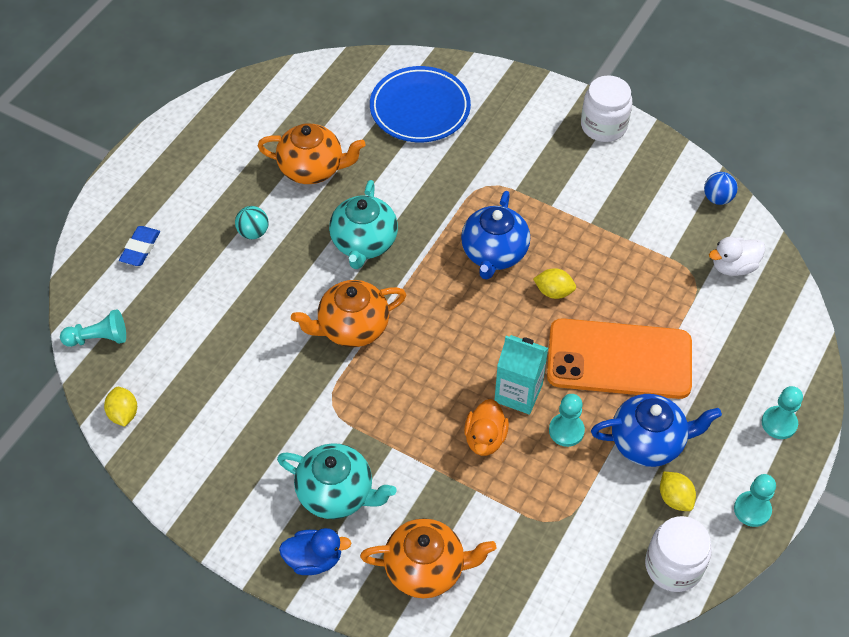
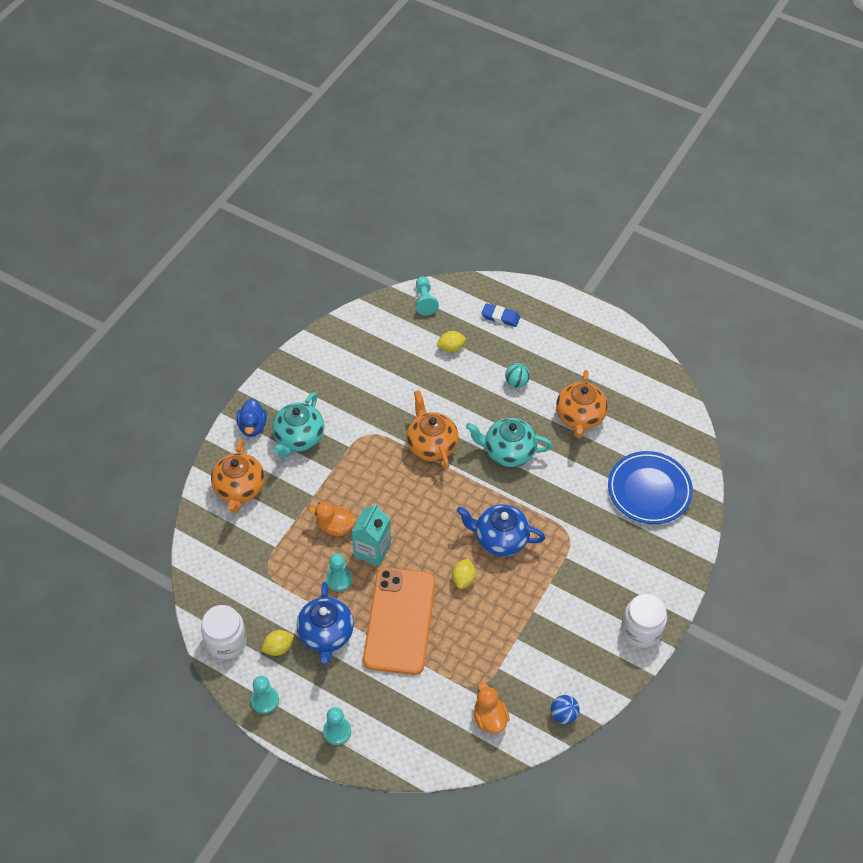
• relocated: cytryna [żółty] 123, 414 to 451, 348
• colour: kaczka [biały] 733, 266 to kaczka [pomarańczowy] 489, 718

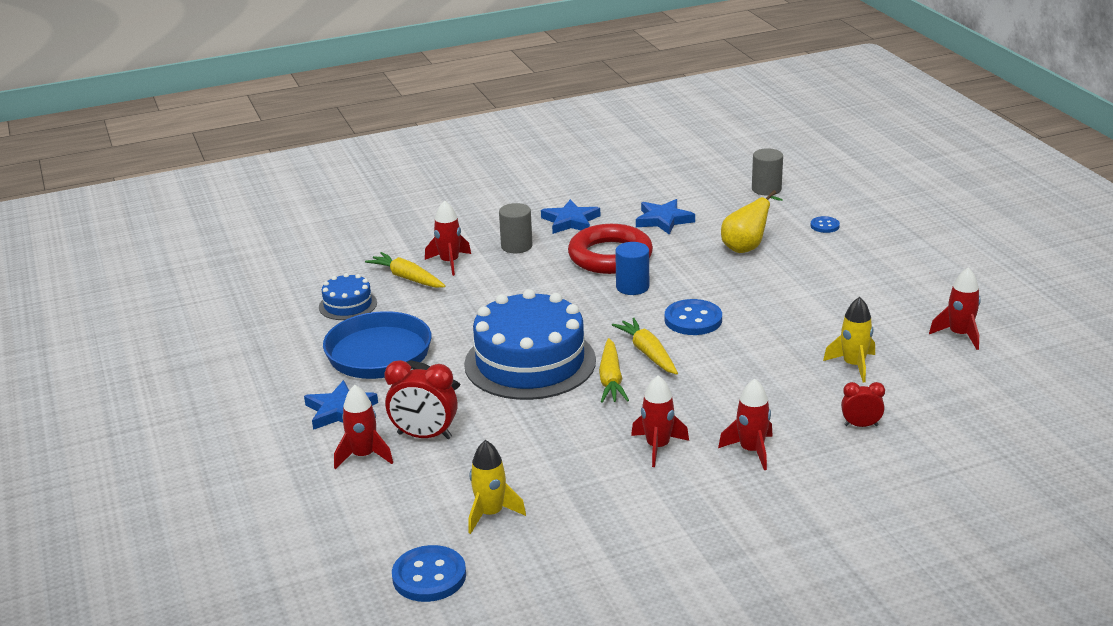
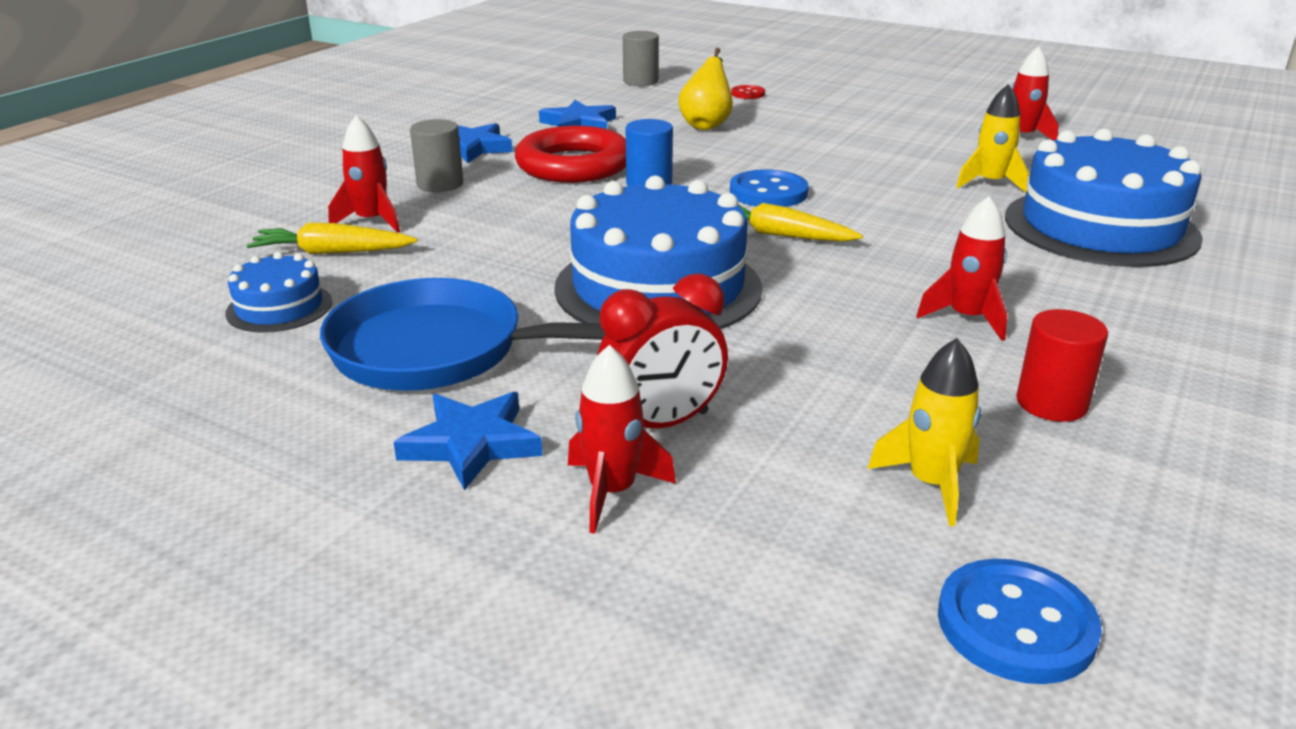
• missing: marchewka [żółty] 611, 379
• missing: rakieta [czerwony] 751, 451
• colour: guzik [niebieski] 824, 226 to guzik [czerwony] 748, 94
• exchanged: budzik [czerwony] 861, 425 to tort [niebieski] 1100, 227
• appeared: walec [czerwony] 1051, 403

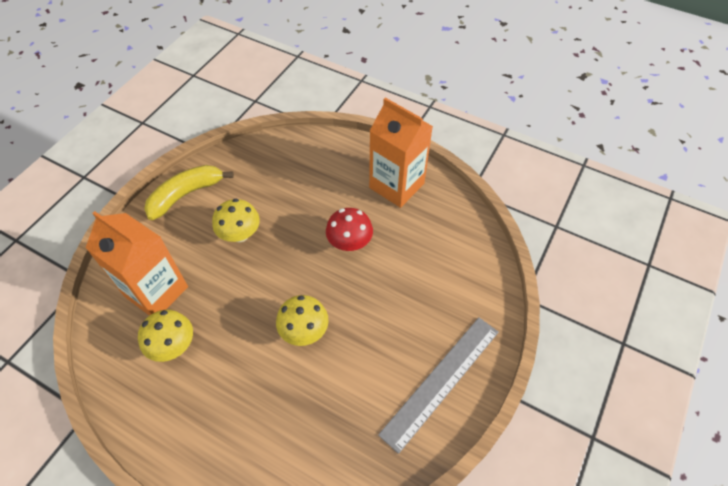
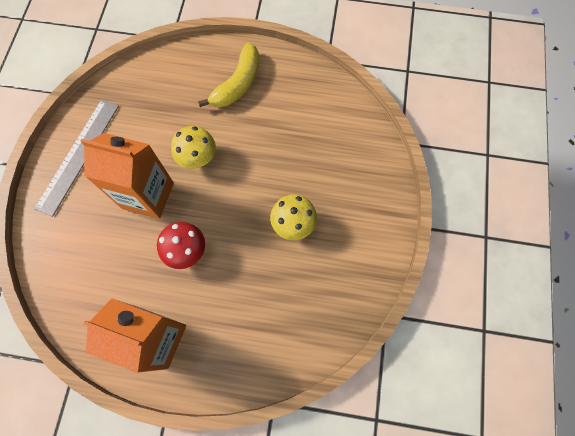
• relocated: karton mleka [pomarańczowy] 156, 291 to 148, 195
• missing: grzyb [żółty] 173, 346
• relocated: banan [żółty] 186, 194 to 238, 84

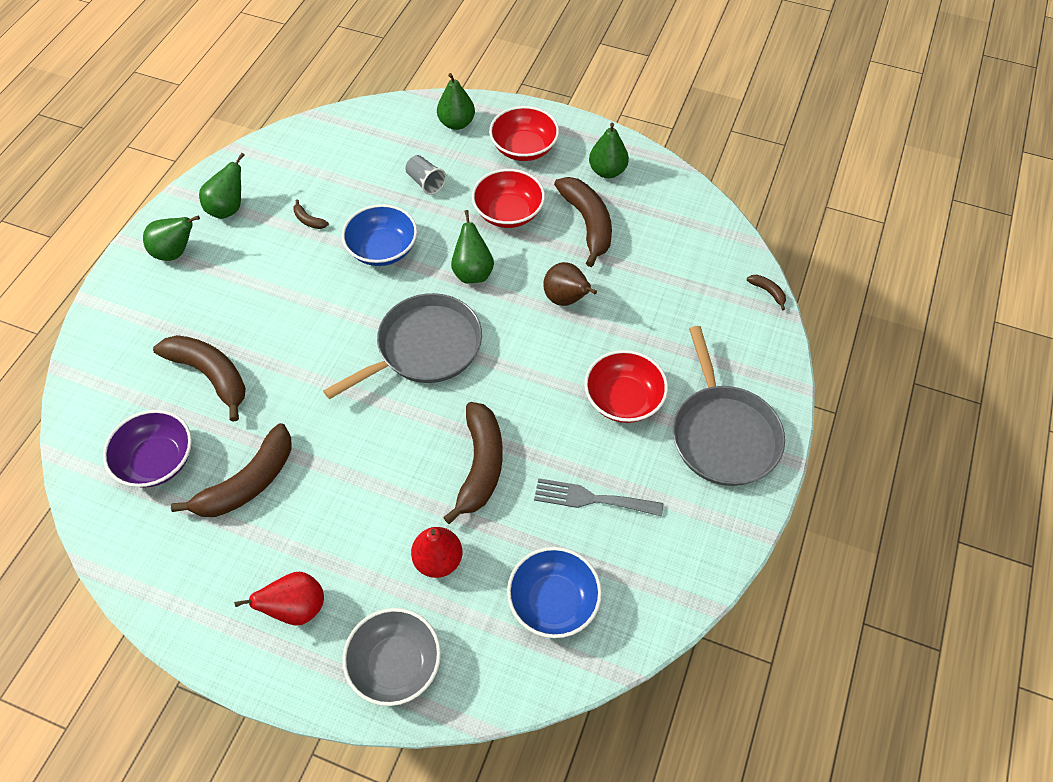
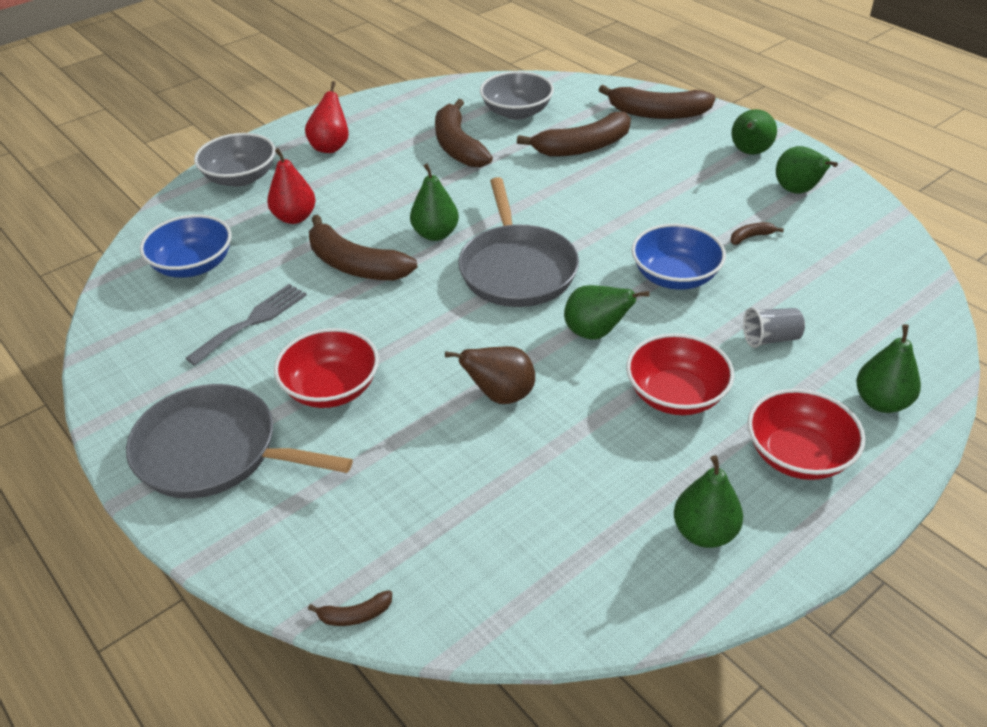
• colour: miska [fioletowy] 157, 461 to miska [szary] 517, 112
• relocated: banan [brązowy] 587, 223 to 657, 113
• appeared: gruszka [zielony] 435, 234

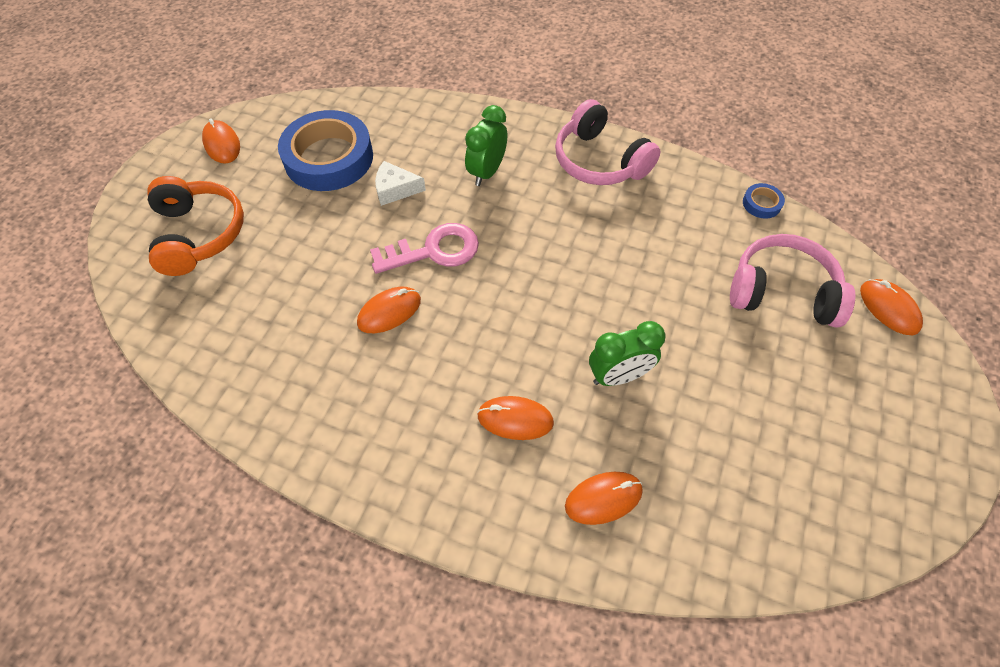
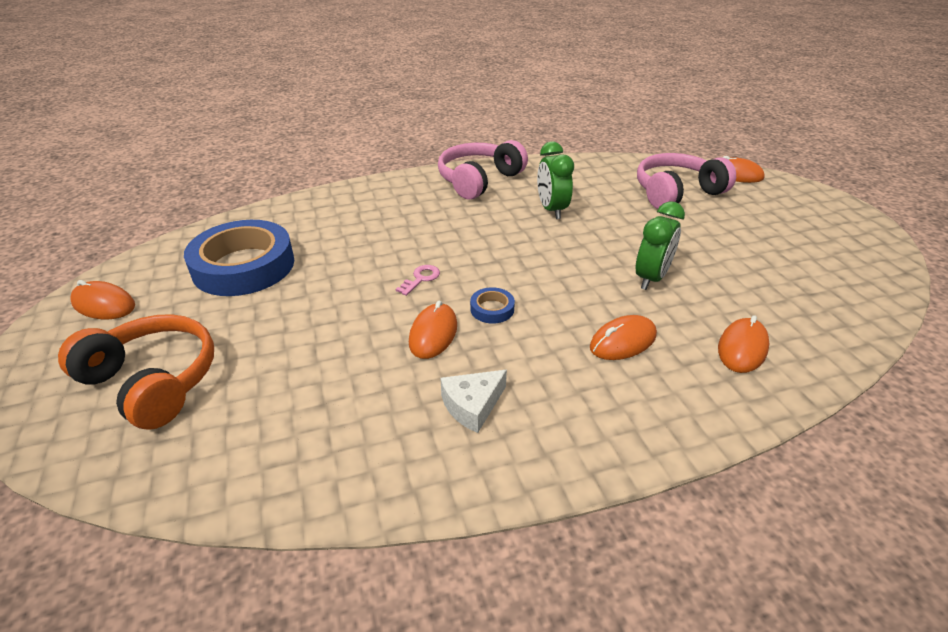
• size: klucz [różowy] 434, 251 = 421, 278 x0.48
• relocated: ser [biały] 395, 189 to 472, 405
• relocated: budzik [zielony] 487, 172 to 551, 210
• spun: słuchawki [różowy] 599, 161 = 479, 180 120 degrees clockwise
• relocated: taśma klejąca [niebieski] 761, 204 to 492, 309

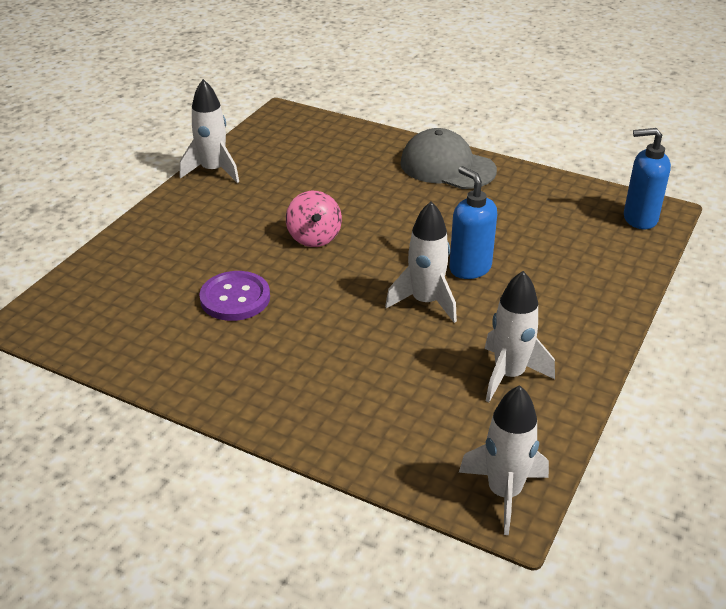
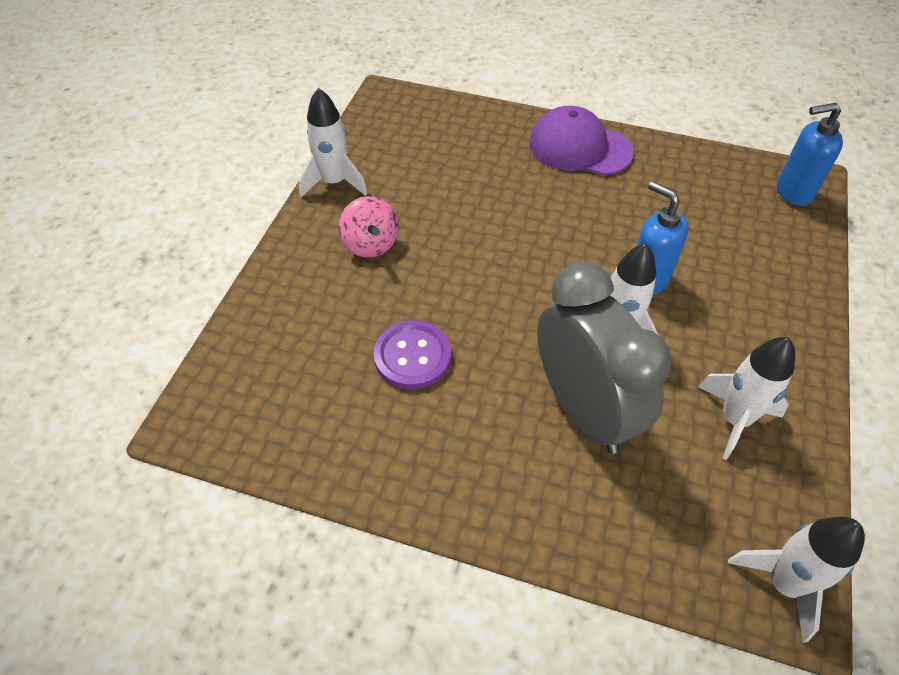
• relocated: bączek [różowy] 314, 237 to 371, 244
• colour: czapka [szary] 447, 166 to czapka [fioletowy] 580, 147
• appeared: budzik [szary] 583, 409

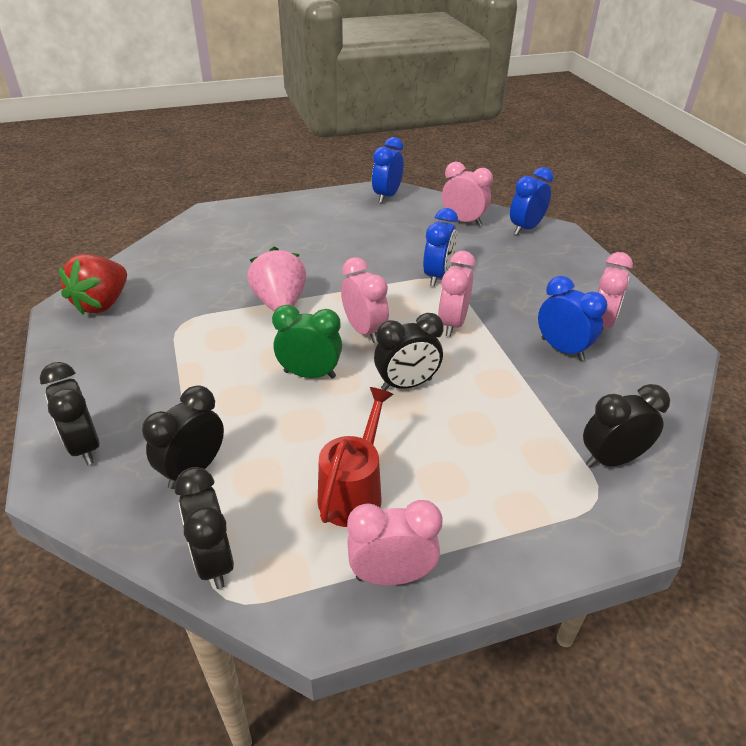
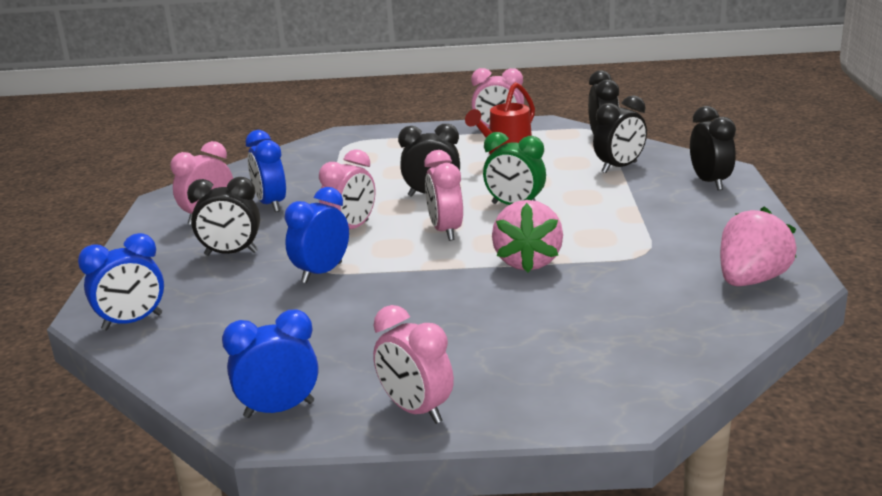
• colour: truskawka [czerwony] 102, 304 to truskawka [różowy] 751, 280
• spun: budzik [niebieski] 387, 196 = 279, 409 150 degrees counterclockwise
• relocated: budzik [różowy] 463, 221 to 416, 410
• relocated: budzik [czarny] 611, 459 to 231, 253

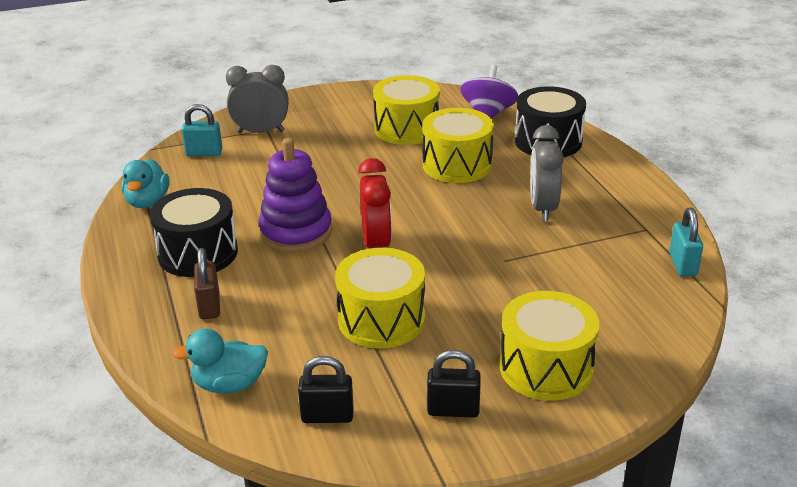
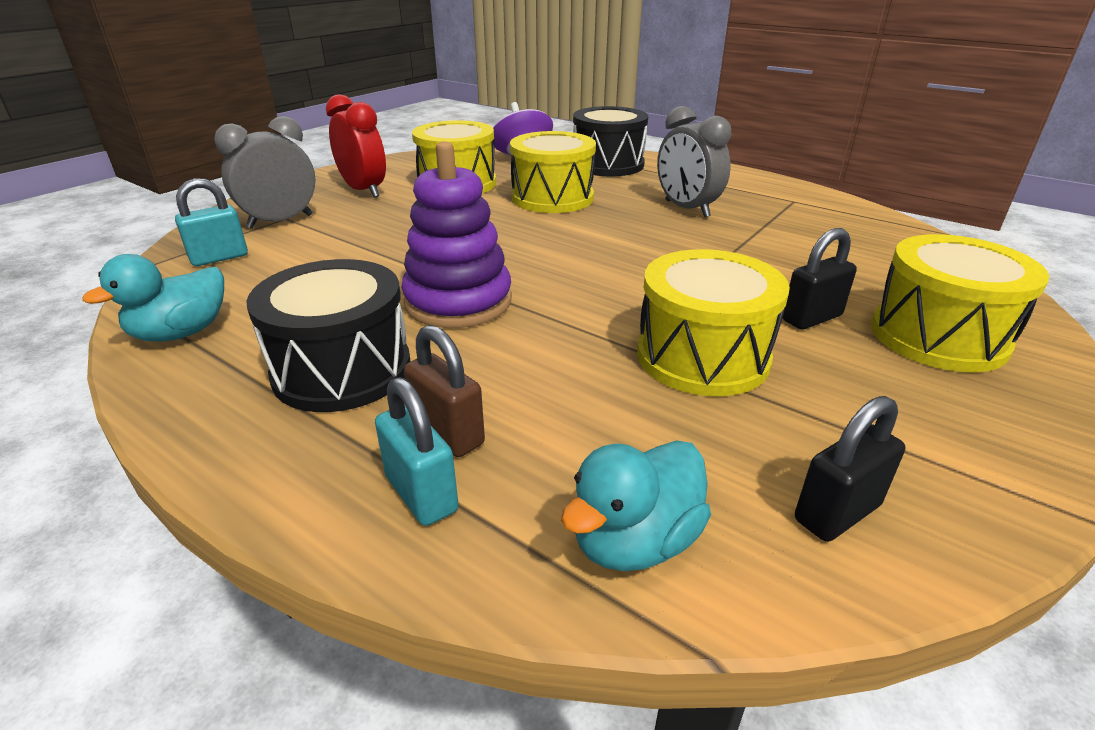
• spun: kaczka [turkusowy] 147, 202 = 181, 333 75 degrees clockwise
• relocated: budzik [czerwony] 376, 244 to 364, 190
• relocated: kłódka [czarny] 453, 410 to 811, 318
• relocated: kłódka [turkusowy] 682, 265 to 421, 494

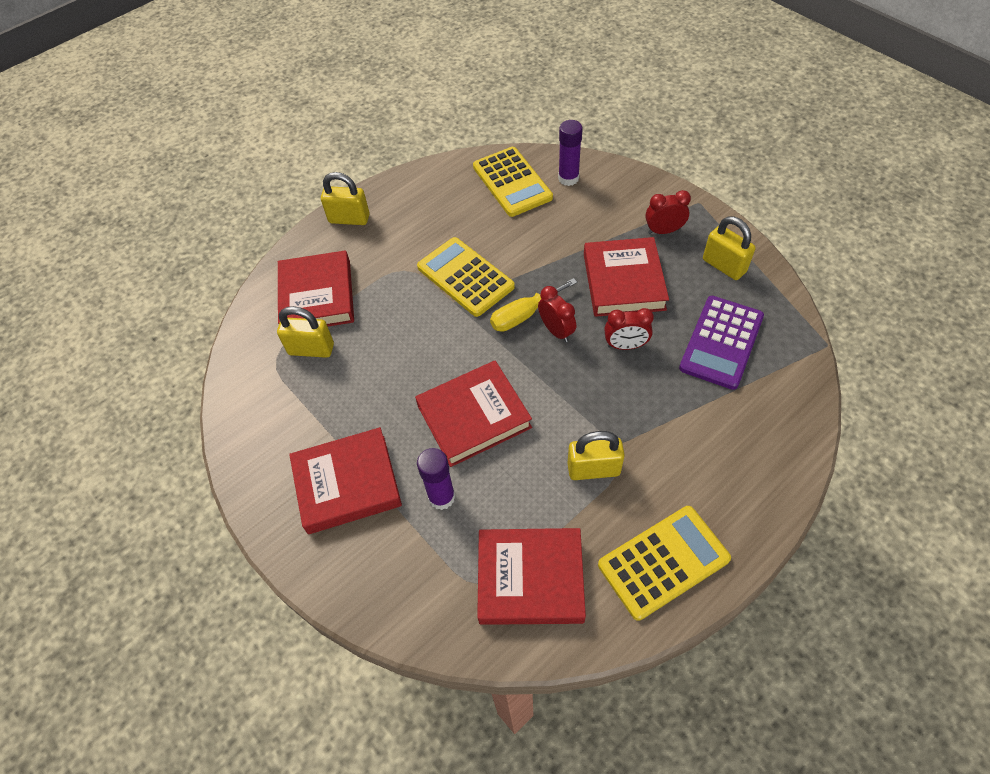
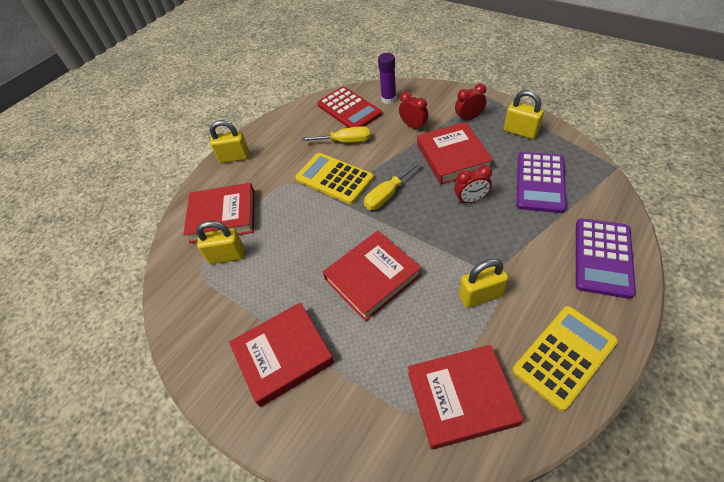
• spun: książka [czerwony] 317, 296 = 223, 216 75 degrees counterclockwise
• missing: klej w sztyfcie [fioletowy] 441, 497
• colour: kalkulator [żółty] 512, 182 to kalkulator [czerwony] 349, 109
• relocated: budzik [czerwony] 556, 331 to 413, 126
• appeared: śrubokręt [żółty] 345, 141
• appeared: kalkulator [fioletowy] 603, 257

